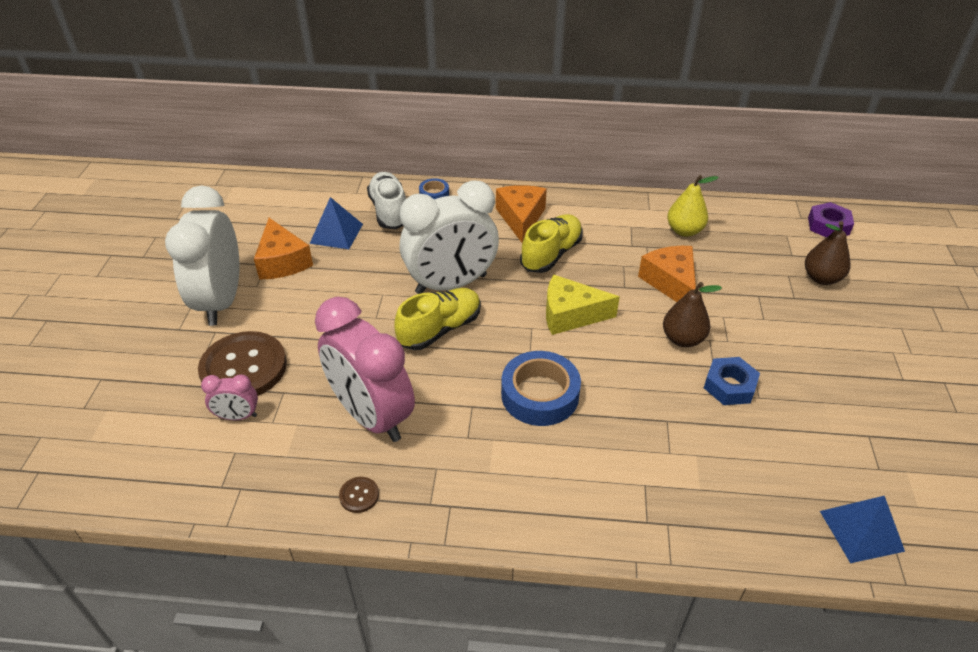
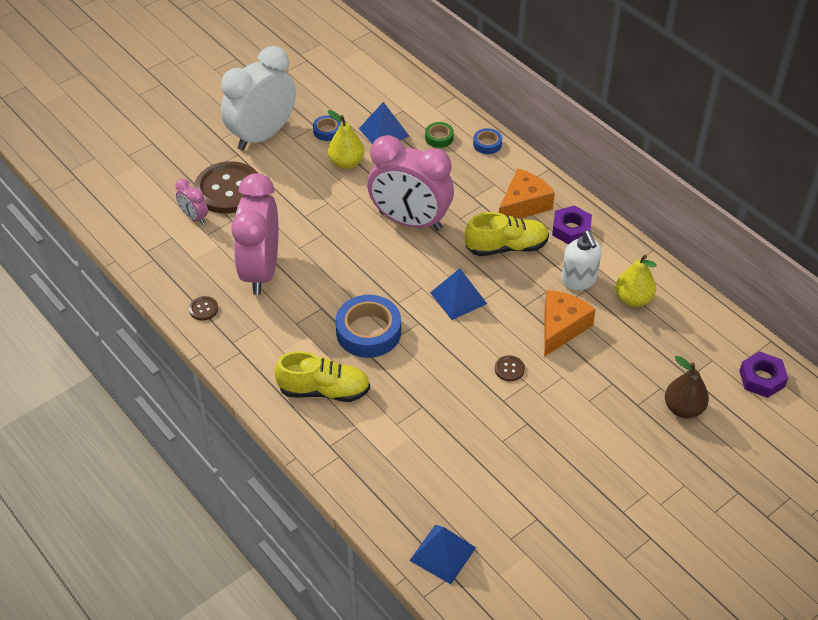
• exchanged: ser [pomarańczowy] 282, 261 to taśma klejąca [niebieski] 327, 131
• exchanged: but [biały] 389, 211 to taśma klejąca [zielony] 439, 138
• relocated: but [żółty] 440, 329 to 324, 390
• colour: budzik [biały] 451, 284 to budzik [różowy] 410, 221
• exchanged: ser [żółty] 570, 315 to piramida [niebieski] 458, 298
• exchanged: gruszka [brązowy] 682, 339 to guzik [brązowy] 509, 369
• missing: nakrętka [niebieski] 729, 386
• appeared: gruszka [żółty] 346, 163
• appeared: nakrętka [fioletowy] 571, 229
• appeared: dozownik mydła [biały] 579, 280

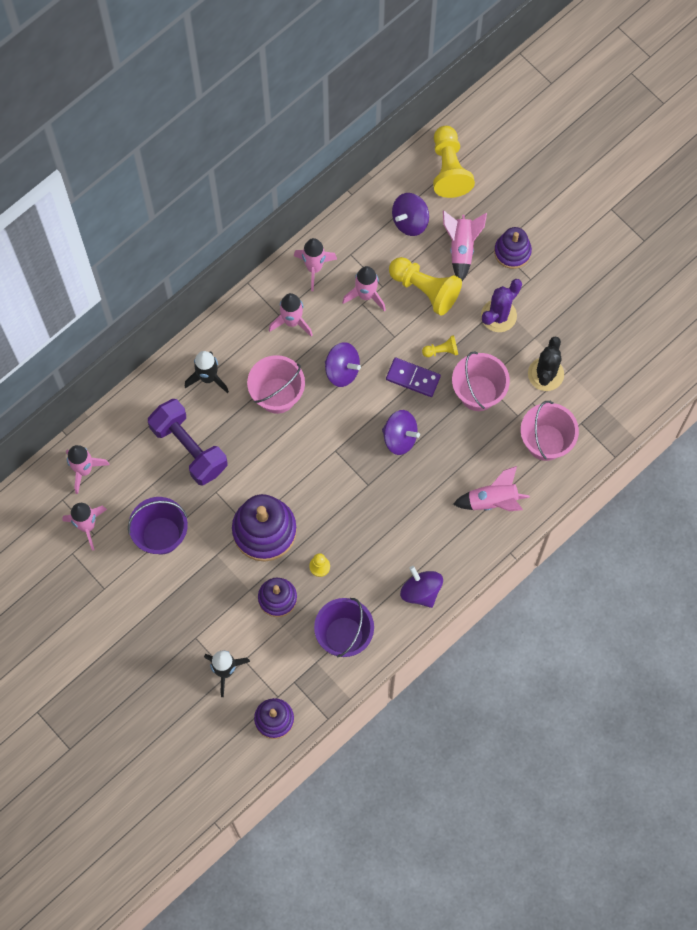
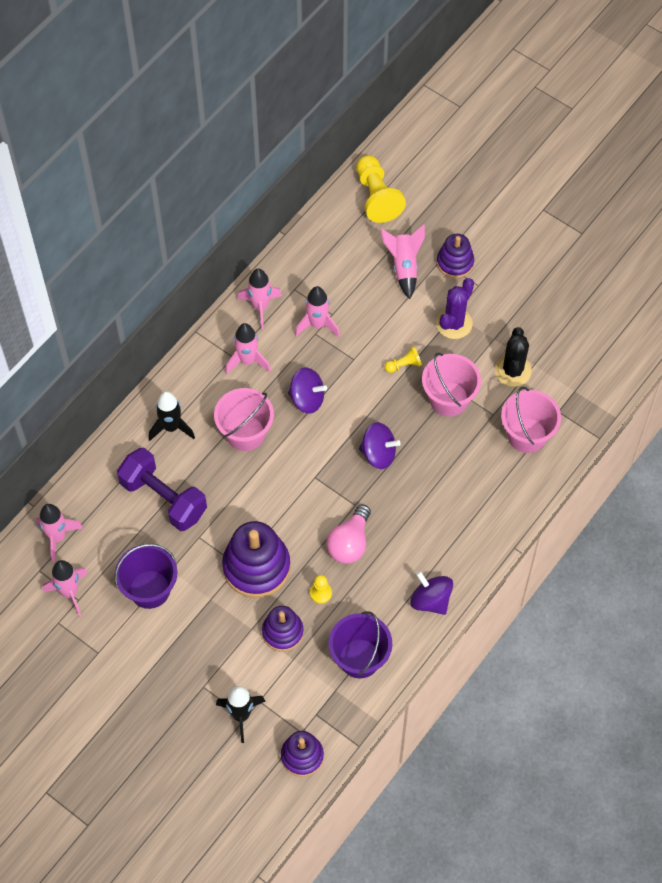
• missing: kostka domina [fioletowy] 413, 378
• missing: pionek [żółty] 425, 289
• missing: bączek [fioletowy] 410, 221
• missing: rakieta [różowy] 492, 501
• appeared: żarówka [różowy] 349, 543

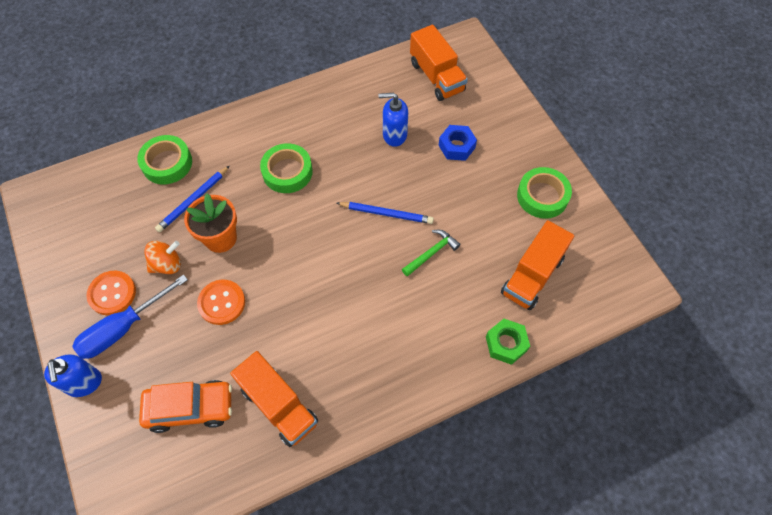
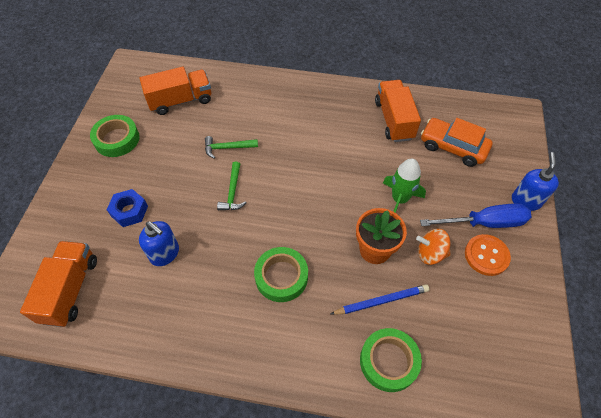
• exchanged: guzik [pomarańczowy] 221, 303 to rakieta [zielony] 399, 199
• exchanged: ołówek [niebieski] 386, 214 to młotek [zielony] 233, 192
• missing: nakrętka [zielony] 506, 344

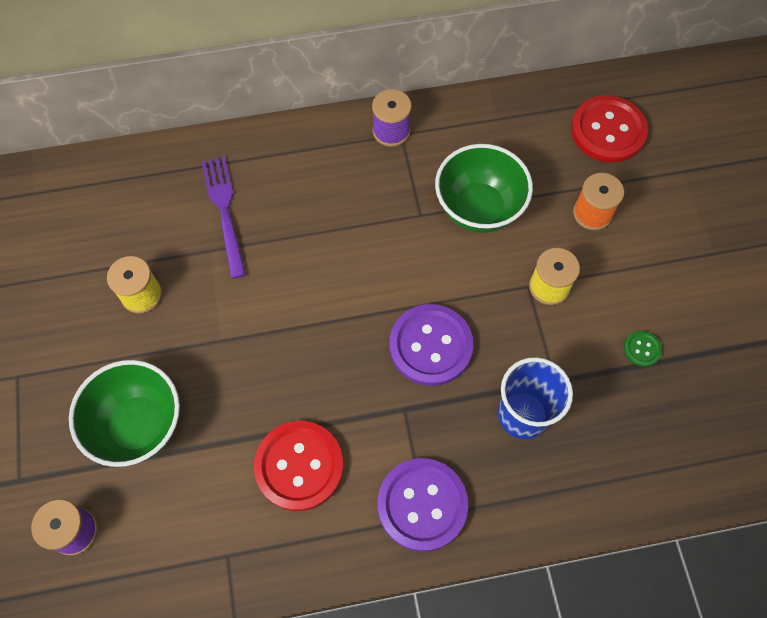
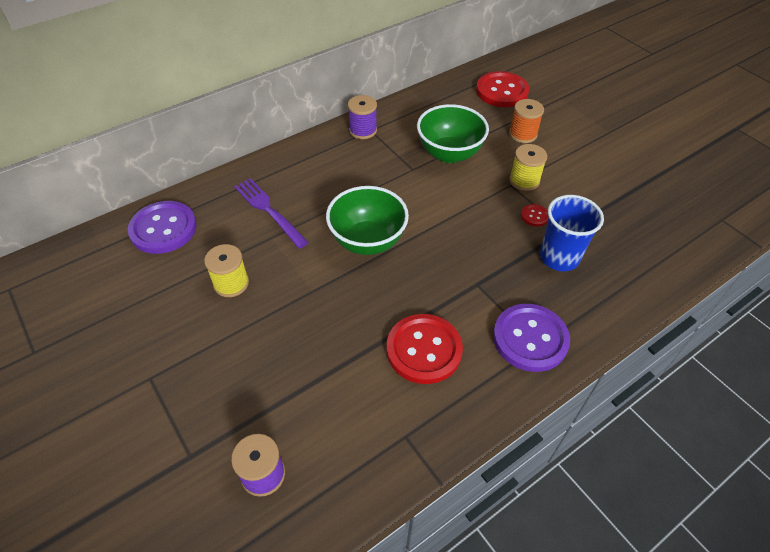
• relocated: miska [zielony] 139, 425 to 367, 241
• relocated: guzik [fioletowy] 430, 346 to 163, 229
• missing: guzik [zielony] 642, 349
• appeared: guzik [czerwony] 535, 216

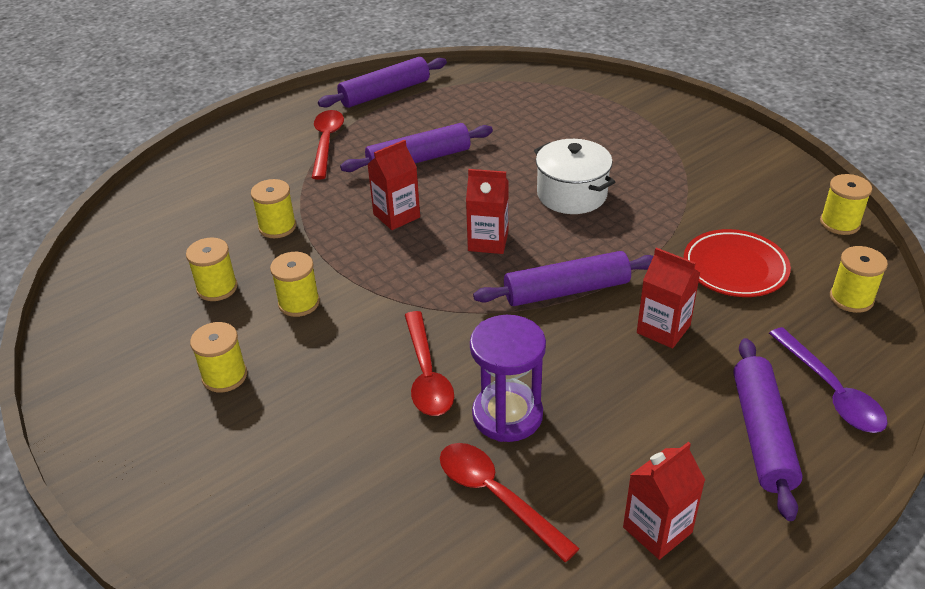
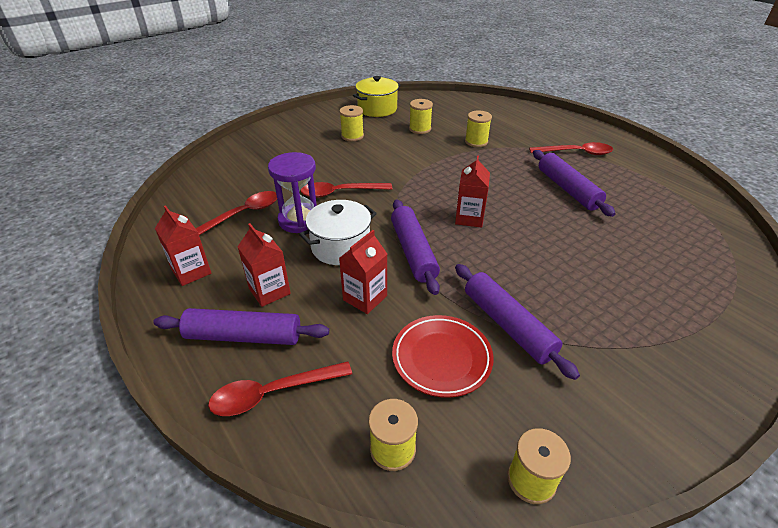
• missing: szpulka [żółty] 299, 303
• relocated: wałek do ciasta [fioletowy] 385, 92 to 508, 325
• relocated: karton mleka [czerwony] 396, 216 to 269, 291
• relocated: garnek [biały] 572, 194 to 340, 247
• colour: łyżka [fioletowy] 830, 391 to łyżka [czerwony] 273, 393
• appeared: garnek [żółty] 377, 109

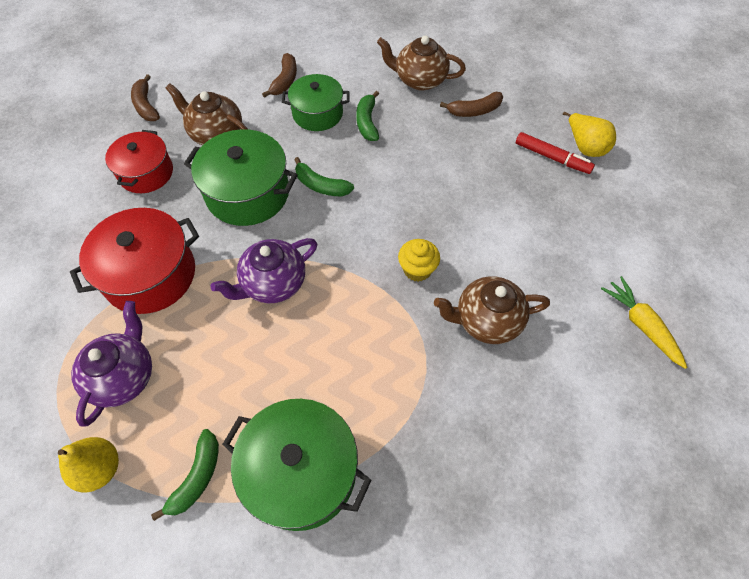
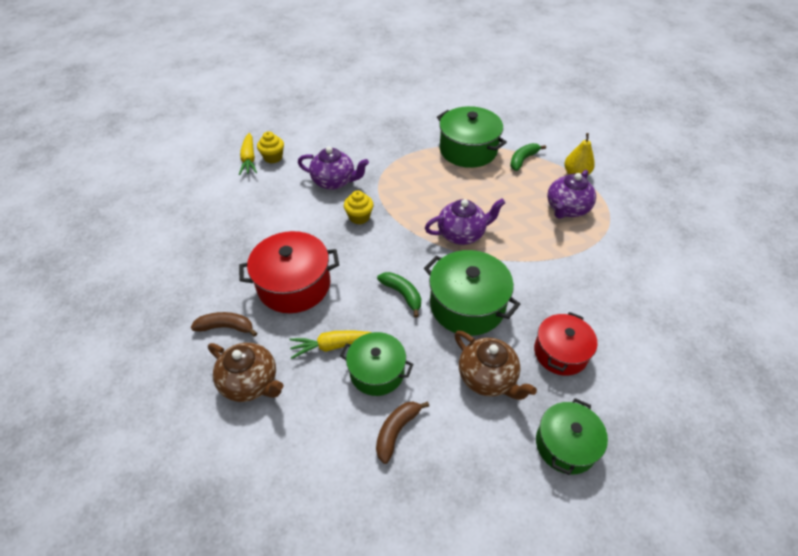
• relocated: garnek [czerwony] 150, 275 to 294, 285
• exchanged: banan [brązowy] 146, 105 to garnek [zielony] 565, 445
• exchanged: banan [zielony] 367, 122 to marchewka [żółty] 333, 346
• colour: imbryk [brązowy] 486, 321 to imbryk [fioletowy] 334, 181
• missing: flamaster [czerwony] 552, 157
• missing: gruszka [żółty] 585, 147
• appeared: muffinka [żółty] 273, 157

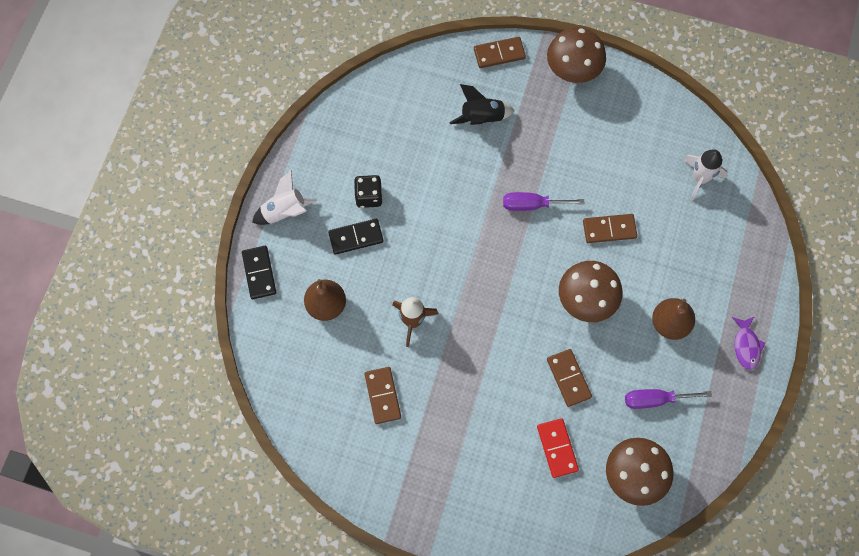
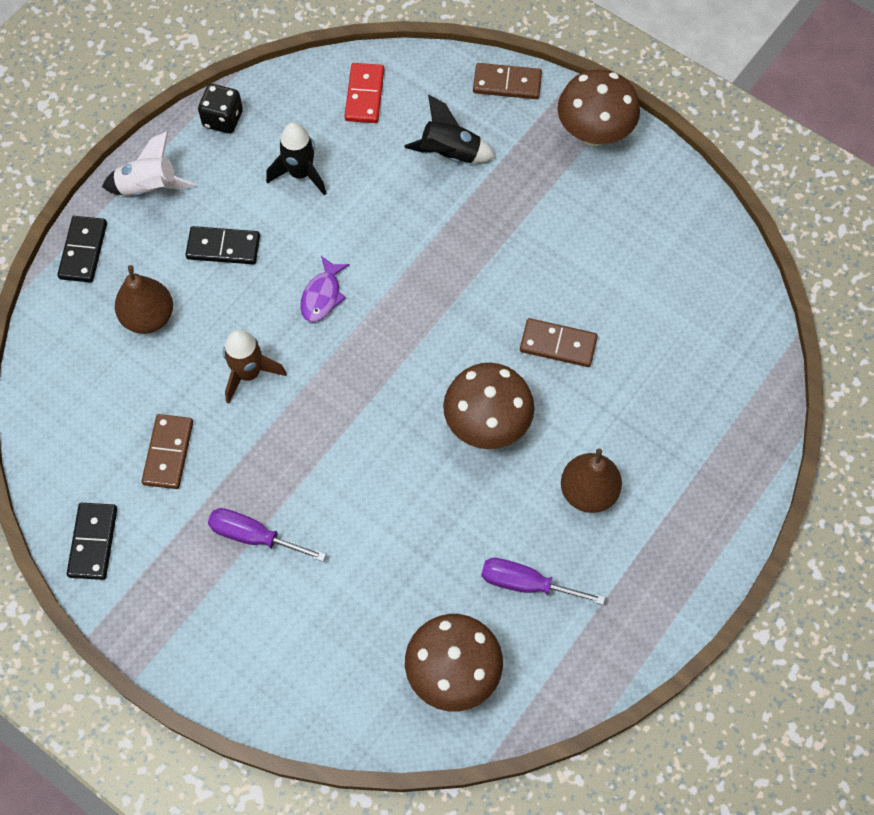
• relocated: kostka do gry [czarny] 369, 196 to 223, 119
• relocated: śrubokręt [fioletowy] 532, 205 to 254, 536
• relocated: kostka domina [czerwony] 557, 448 to 364, 95
• missing: kostka domina [brązowy] 568, 378
• missing: rakieta [biały] 699, 178
• relocated: ryba [fioletowy] 746, 346 to 322, 295
• appeared: kostka domina [czarny] 93, 542
• appeared: rakieta [czarny] 300, 173

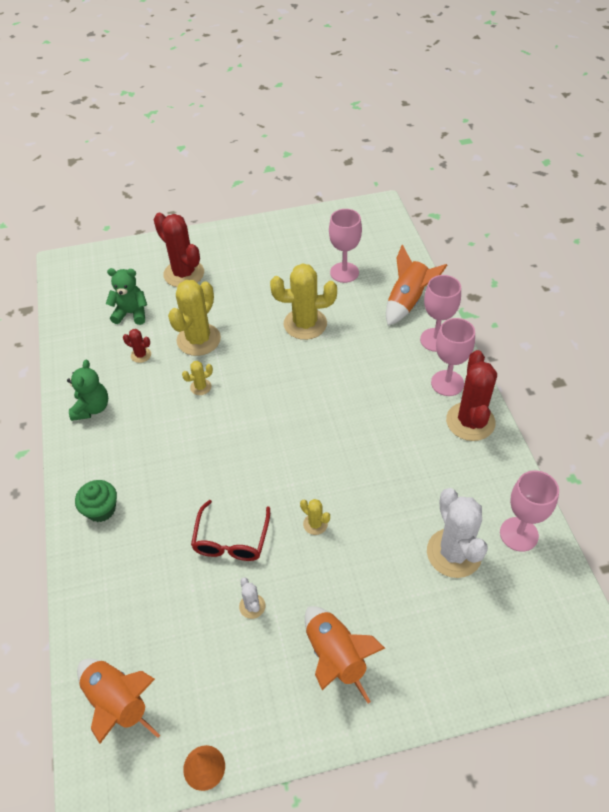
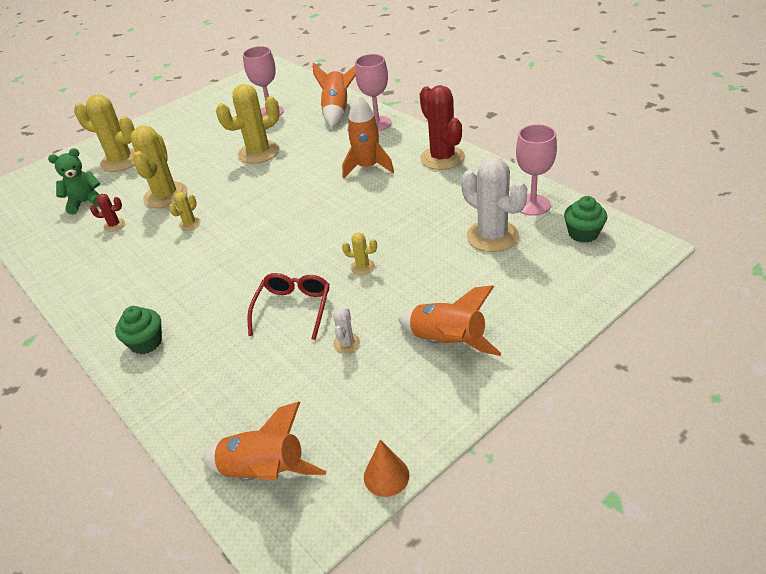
• missing: miś [zielony] 92, 408
• colour: kaktus [czerwony] 184, 274 to kaktus [żółty] 121, 161
• spun: okulary [czerwony] 231, 540 = 293, 308 150 degrees counterclockwise
• spun: kaktus [biały] 252, 606 = 346, 343 60 degrees clockwise
• missing: kielich [różowy] 447, 383
• appeared: rakieta [pomarańczowy] 368, 167
• appeared: muffinka [zielony] 583, 233

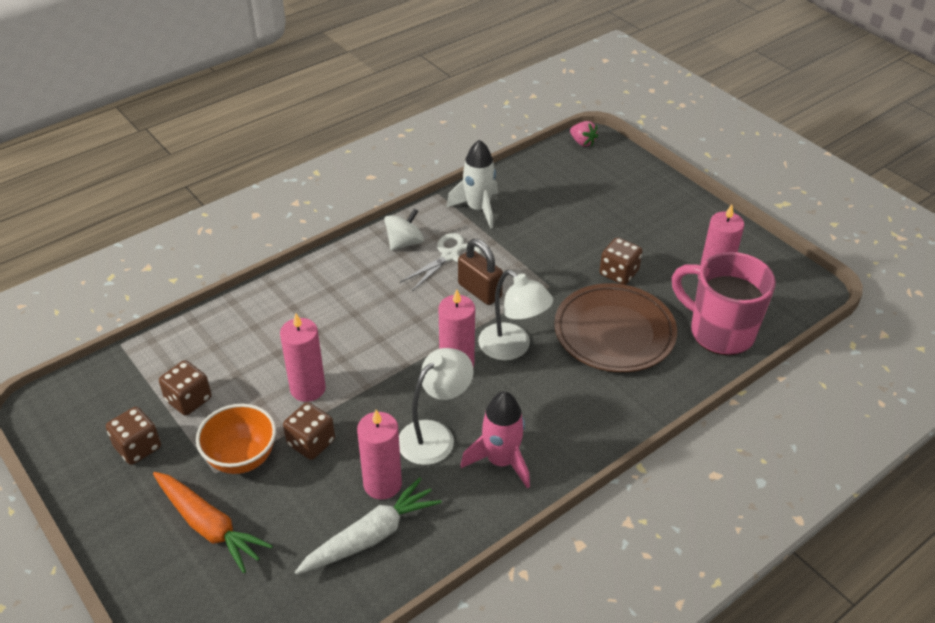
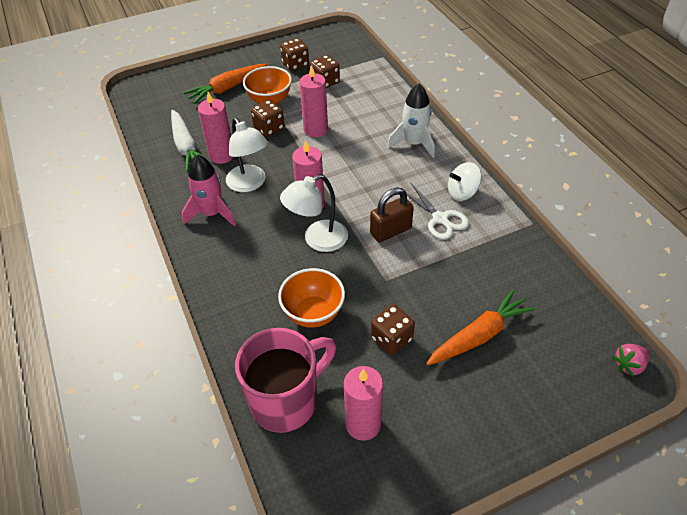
• spun: bączek [biały] 404, 243 = 462, 193 105 degrees clockwise
• relocated: rakieta [biały] 478, 209 to 414, 143
• exchanged: talerz [brązowy] 614, 332 to miska [pomarańczowy] 313, 313
• appeared: marchewka [pomarańczowy] 479, 336

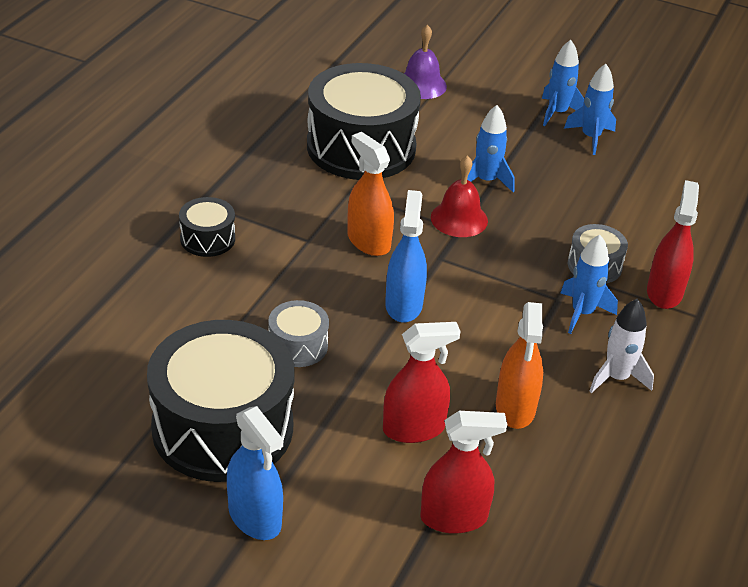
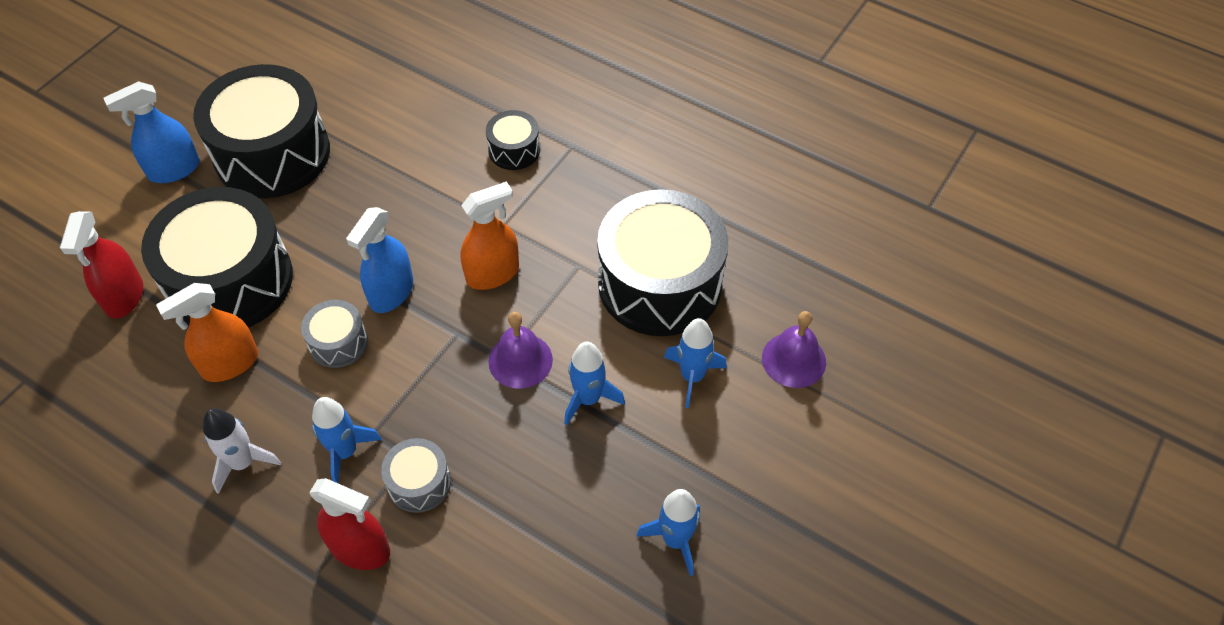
• relocated: bęben [szary] 298, 346 to 338, 342
• exchanged: spryskiwacz [czerwony] 414, 428 to bęben [czarny] 230, 281
• spun: spryskiwacz [niebieski] 403, 305 = 391, 292 105 degrees clockwise
• colour: dzwonek [czerwony] 459, 219 to dzwonek [fioletowy] 520, 360
• spun: spryskiwacz [pomarańczowy] 515, 408 = 230, 363 45 degrees counterclockwise
• relocated: rakieta [niebieski] 557, 113 to 692, 376

